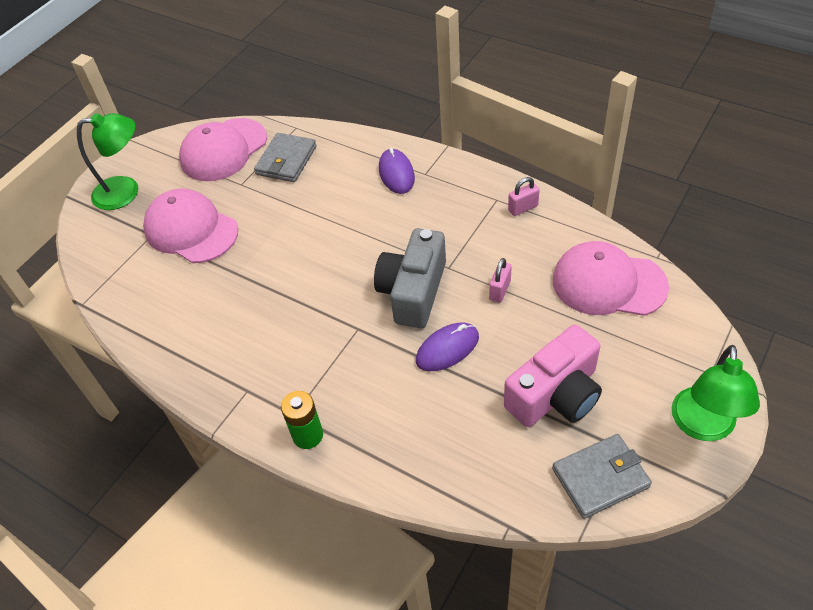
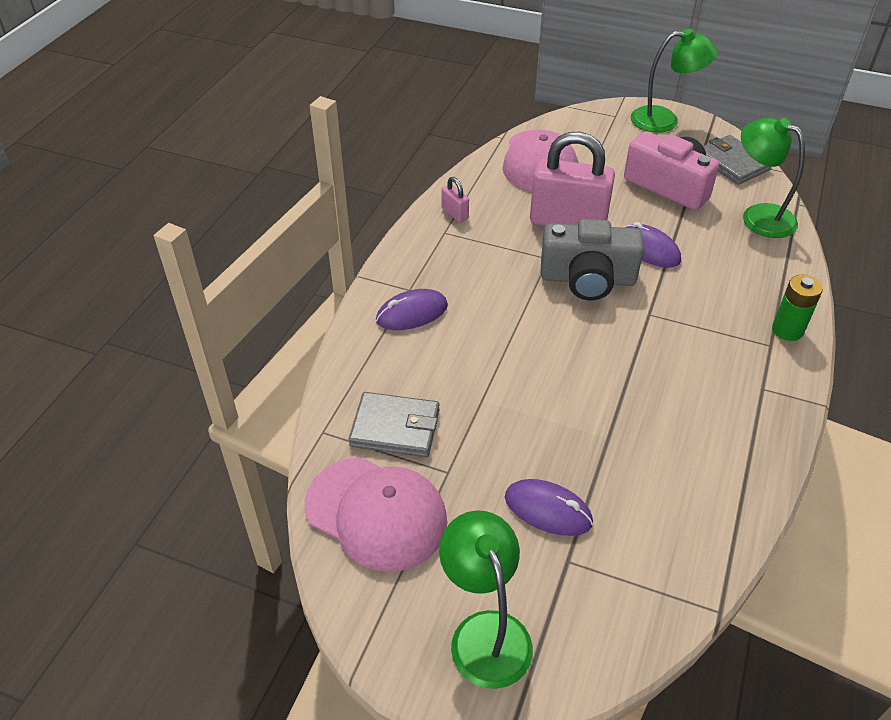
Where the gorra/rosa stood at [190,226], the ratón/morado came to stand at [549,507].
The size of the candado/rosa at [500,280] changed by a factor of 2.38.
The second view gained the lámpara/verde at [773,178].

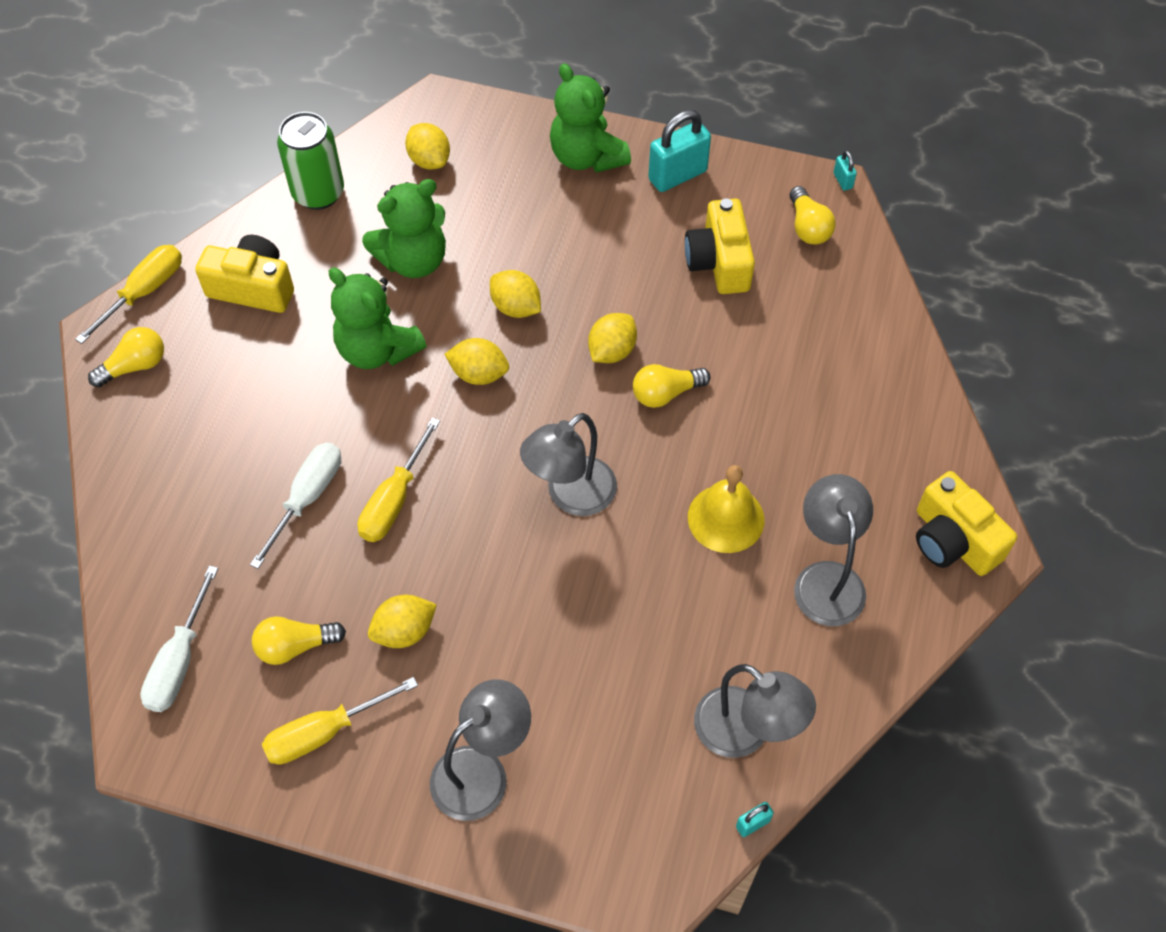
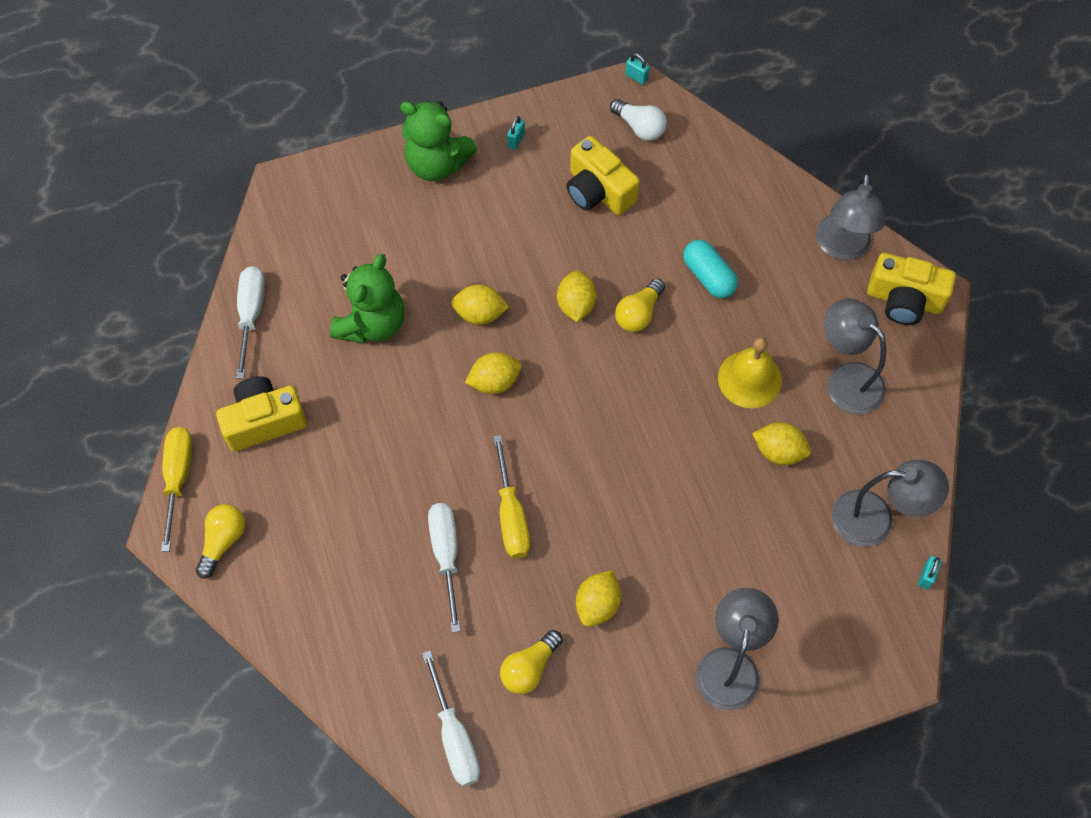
The second view lost the destornillador/amarillo at [340,720].
Where the lata/verde stood at [310,161], the destornillador/blanco came to stand at [250,322].
The second view lost the osito/verde at [377,318].
The limón/amarillo ended up elsewhere, having gone from [427,146] to [781,443].
The lámpara/gris ended up elsewhere, having gone from [568,464] to [850,216].
The size of the candado/turquesa at [679,151] changed by a factor of 0.45.
What was the bombilla/amarillo at [812,215] turned into the bombilla/blanco at [638,120].
The second view gained the cápsula/turquesa at [710,269].

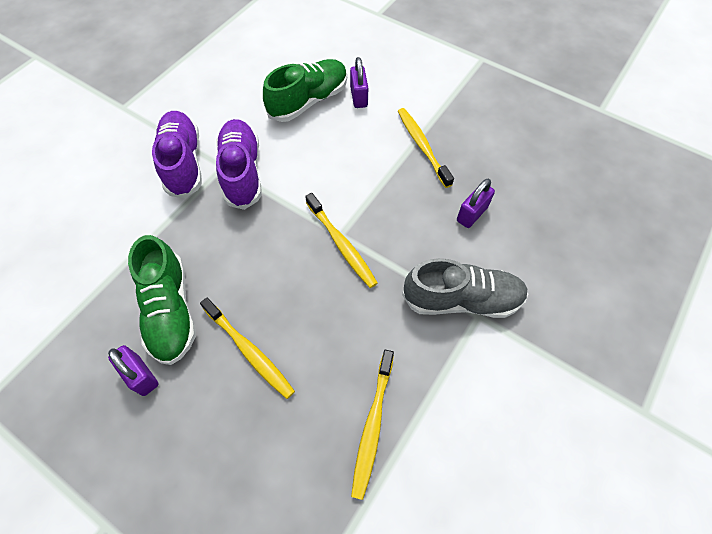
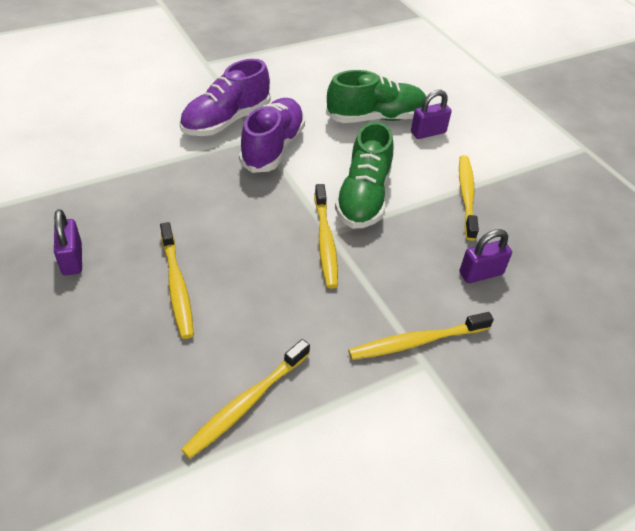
The zapato/verde ended up elsewhere, having gone from [162,300] to [364,175].
The zapato/morado at [177,155] ended up facing another way, 150 degrees counterclockwise from before.
The candado/morado at [359,82] ended up facing another way, 45 degrees clockwise from before.
Where the zapato/gris stood at [465,288], the cepillo de dientes/amarillo came to stand at [421,336].

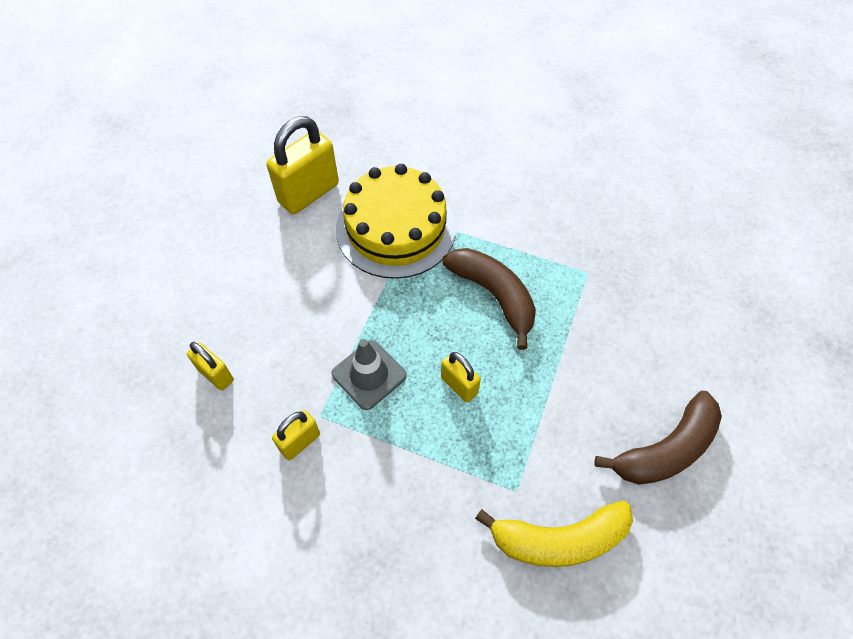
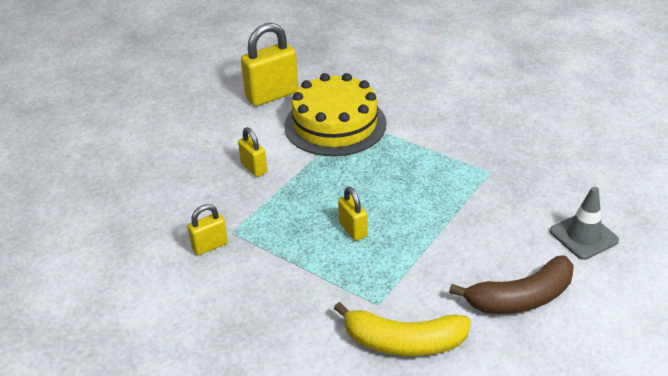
The candado/amarillo ended up elsewhere, having gone from [210,366] to [252,152].
The cono de tráfico/gris ended up elsewhere, having gone from [369,374] to [584,223].
The second view lost the plátano/marrón at [489,299].

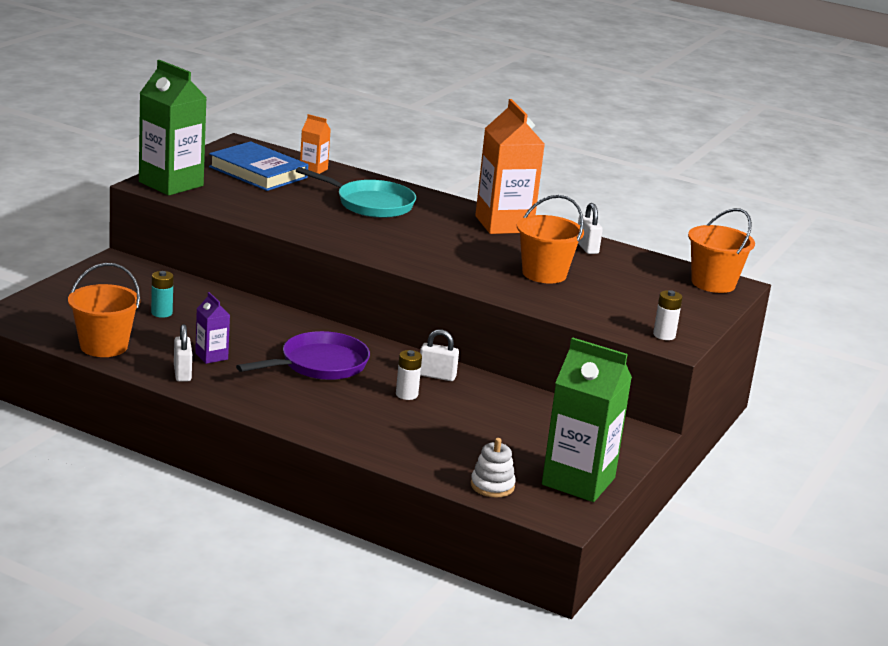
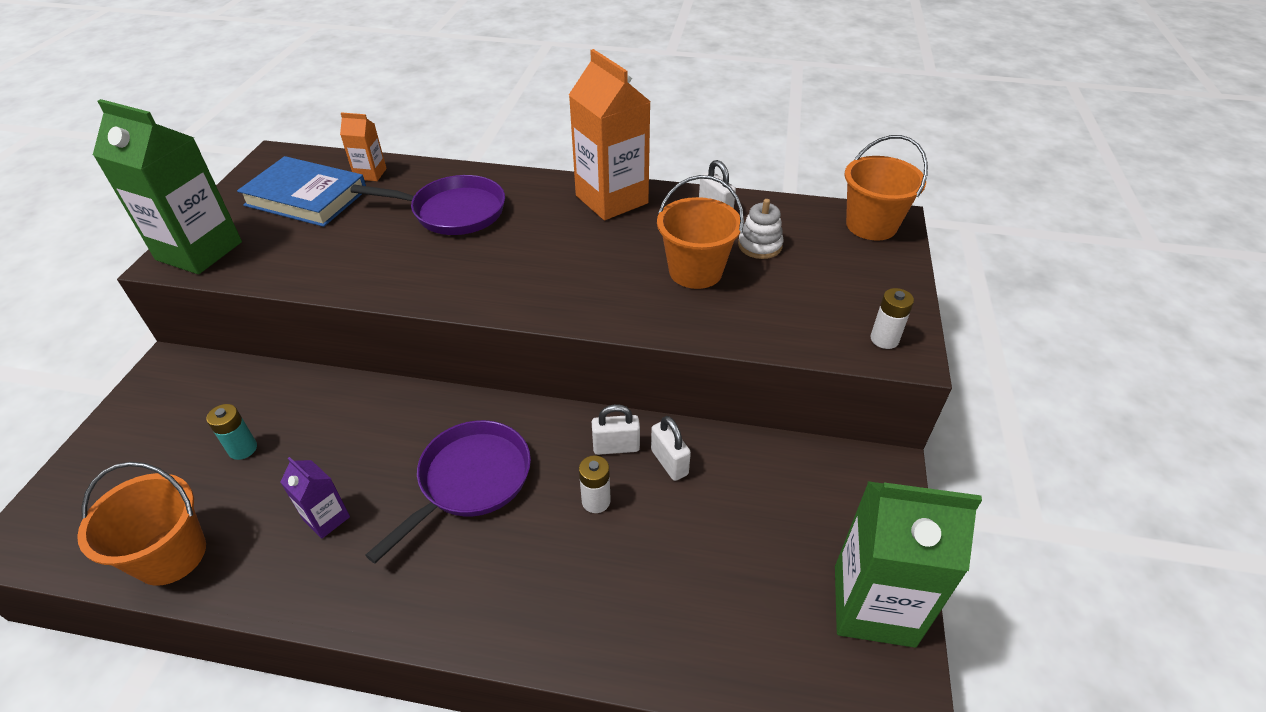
The candado/blanco ended up elsewhere, having gone from [183,353] to [671,448].
What was the sartén/turquesa at [356,192] turned into the sartén/morado at [427,205].
The juguete apilable/blanco ended up elsewhere, having gone from [493,468] to [760,229].

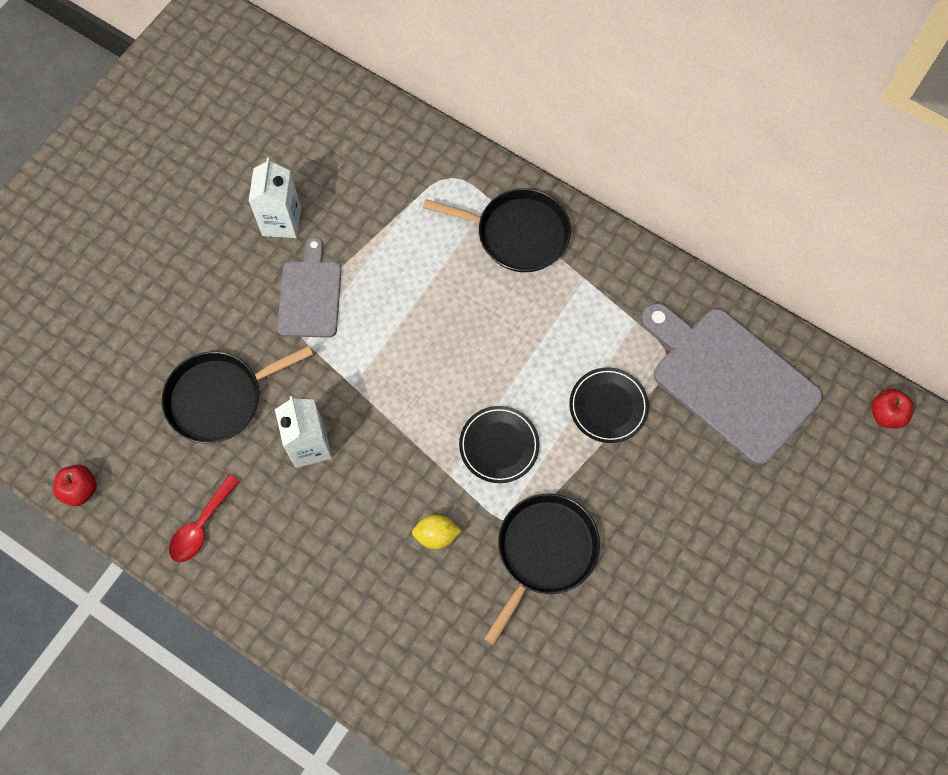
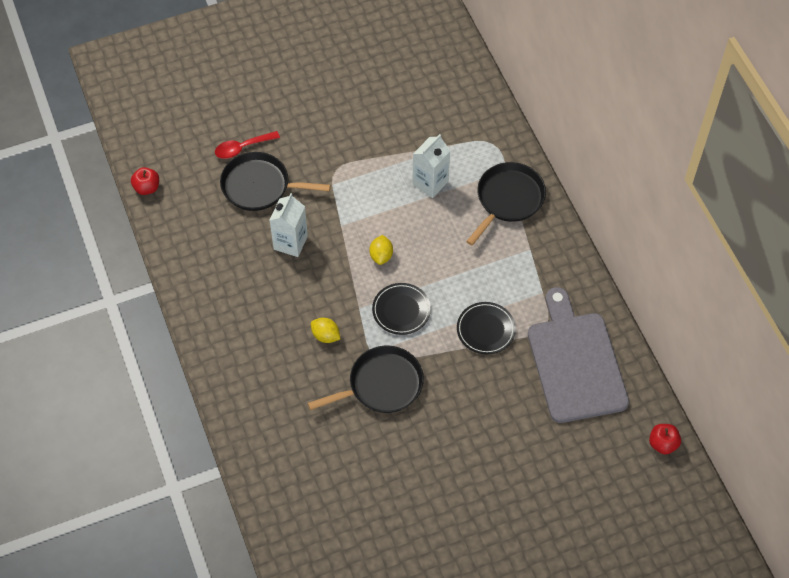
The cuchara/rojo ended up elsewhere, having gone from [204,518] to [247,145].
The cartón de leche/blanco ended up elsewhere, having gone from [275,198] to [431,166].
The second view lost the tabla de cortar/gris at [309,287].
The sartén/negro at [497,230] ended up facing another way, 105 degrees counterclockwise from before.
The second view gained the limón/amarillo at [381,250].

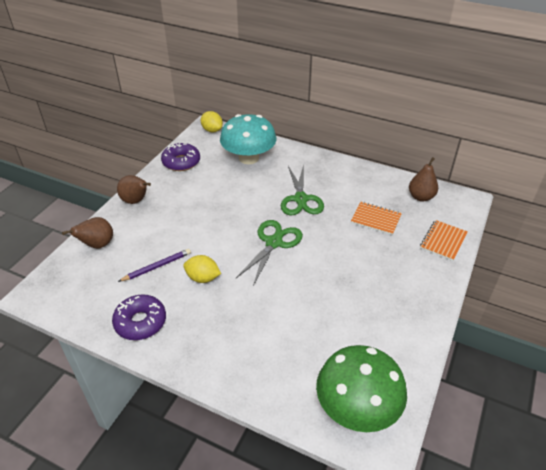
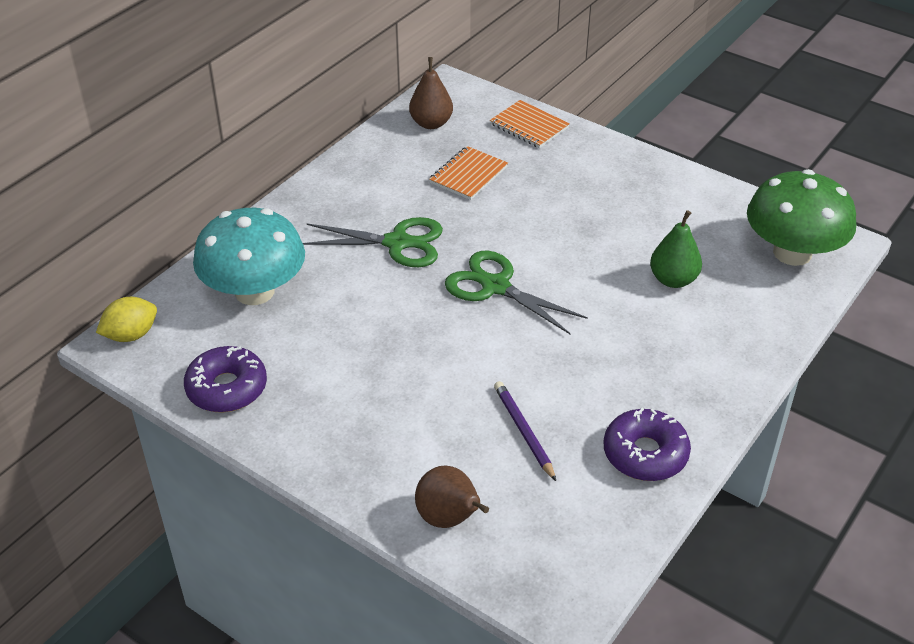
The second view lost the pera/marrón at [134,189].
The second view lost the limón/amarillo at [202,269].
The second view gained the pera/verde at [676,249].

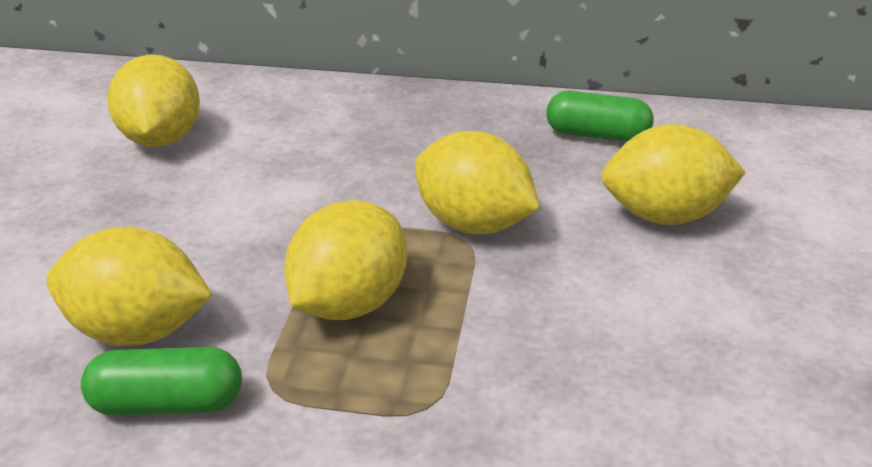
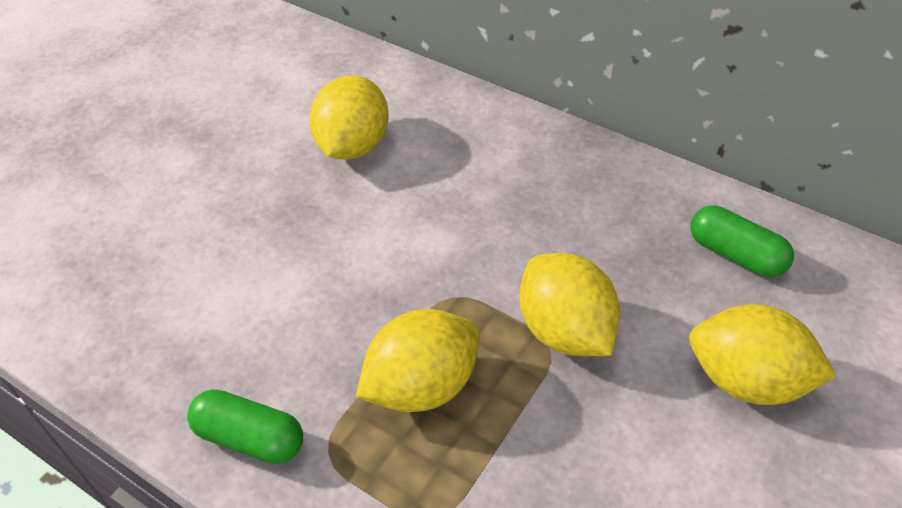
The second view lost the limón/amarillo at [129,286].

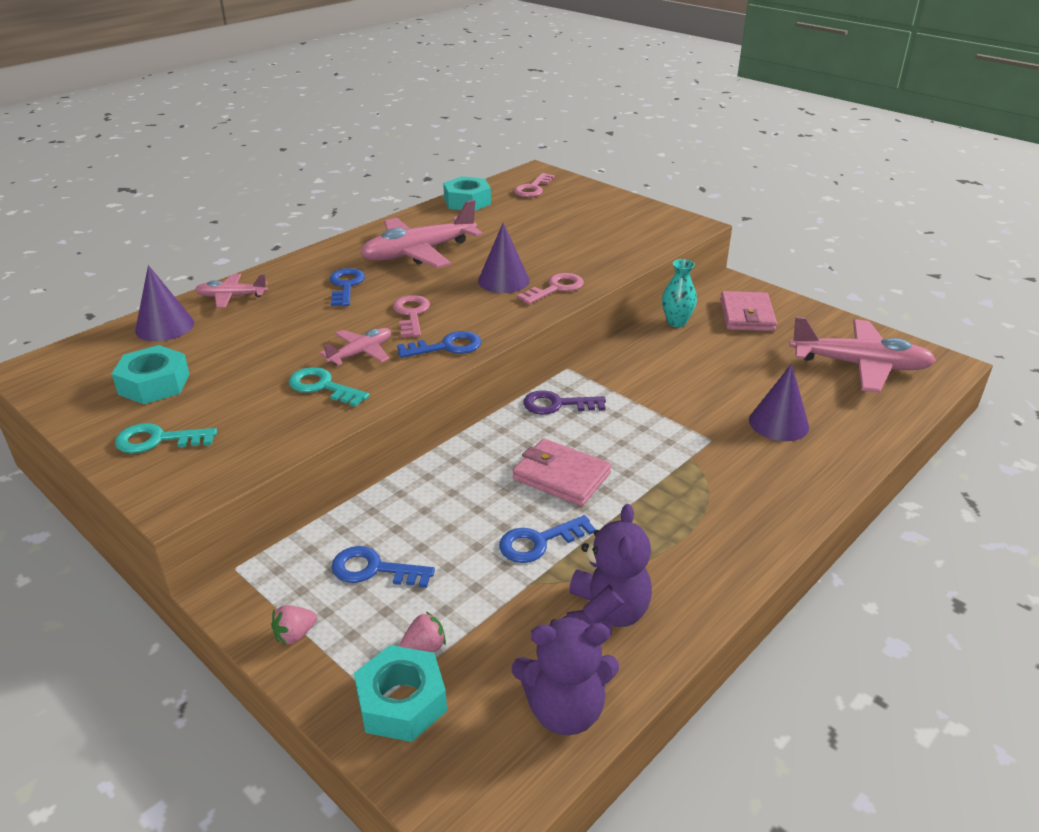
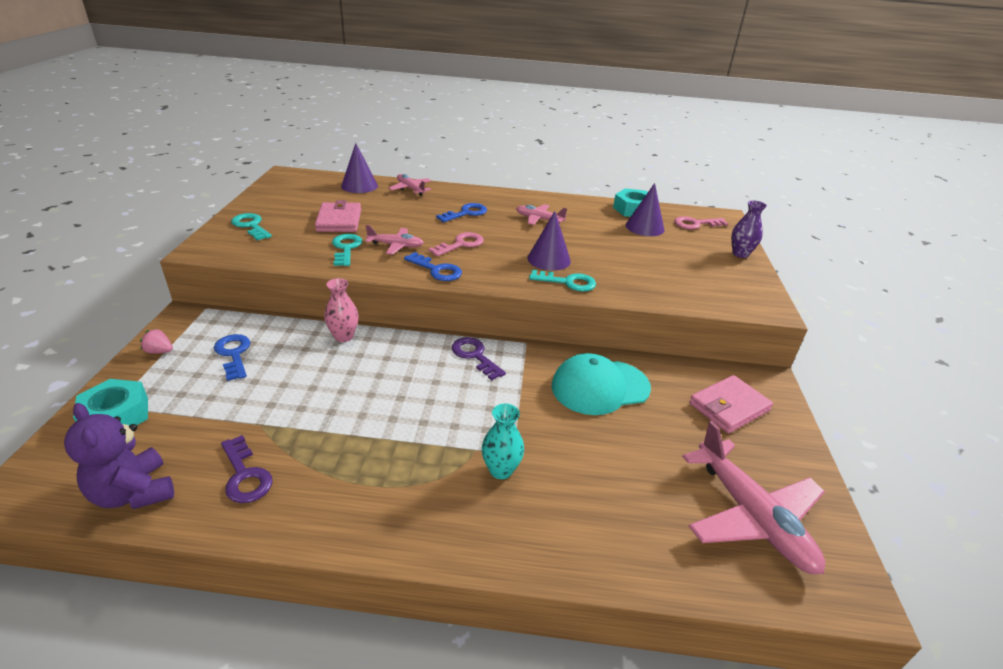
The second view lost the tuerca/turquesa at [151,374].
The size of the avión/rosa at [421,234] changed by a factor of 0.52.
The second view lost the fresa/rosa at [423,632].
The second view lost the llave/azul at [547,539].
The cartera/rosa ended up elsewhere, having gone from [562,472] to [338,216].
What was the llave/rosa at [550,288] turned into the llave/turquesa at [562,281].
Where the osito/morado stood at [609,569], the llave/morado came to stand at [246,469].
The florero/turquesa ended up elsewhere, having gone from [679,293] to [503,441].
The cono/morado ended up elsewhere, having gone from [779,402] to [645,209].
The second view gained the florero/rosa at [341,310].
The second view gained the gorra/turquesa at [601,384].
The second view gained the florero/morado at [749,229].

